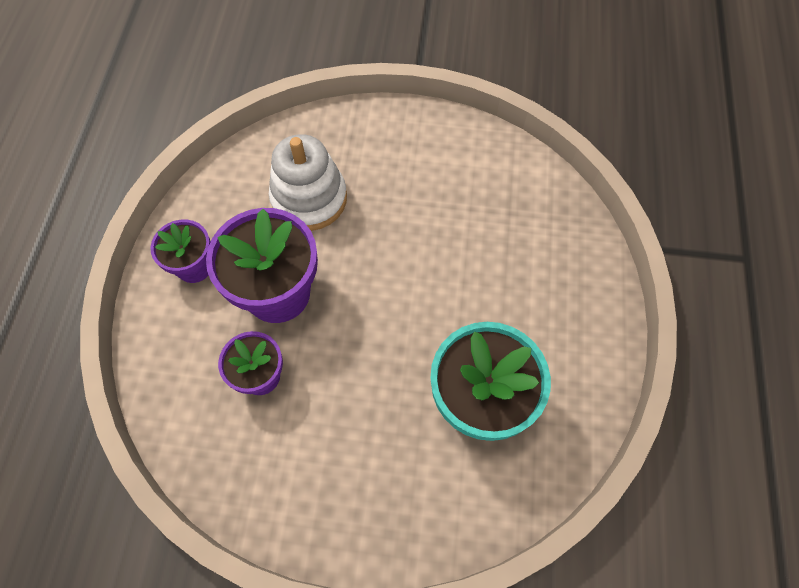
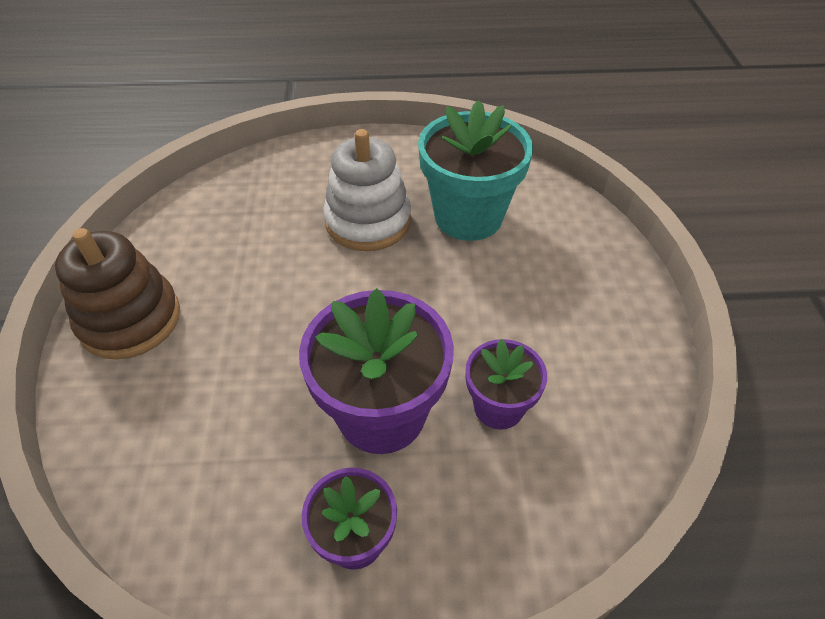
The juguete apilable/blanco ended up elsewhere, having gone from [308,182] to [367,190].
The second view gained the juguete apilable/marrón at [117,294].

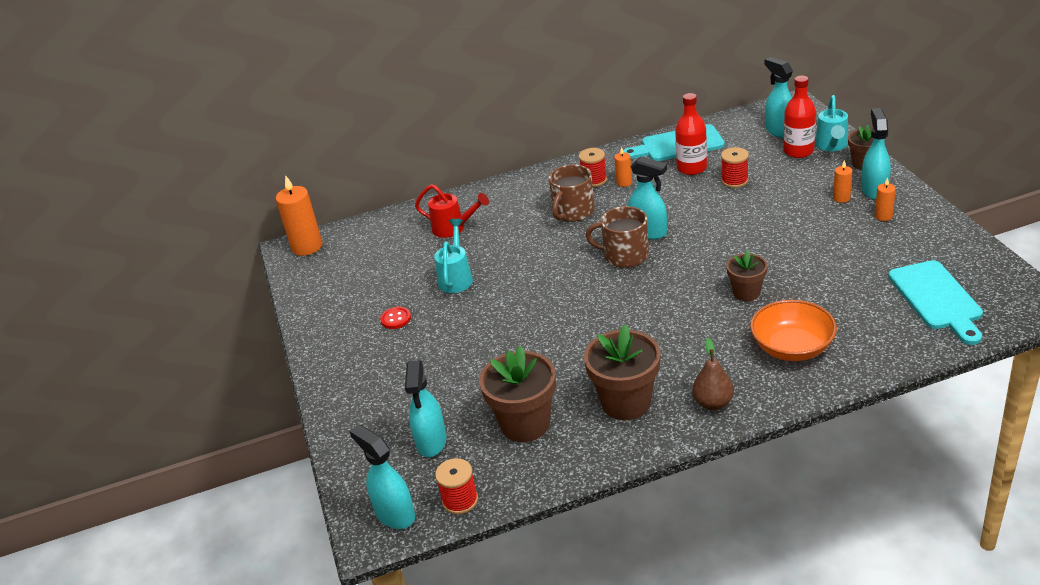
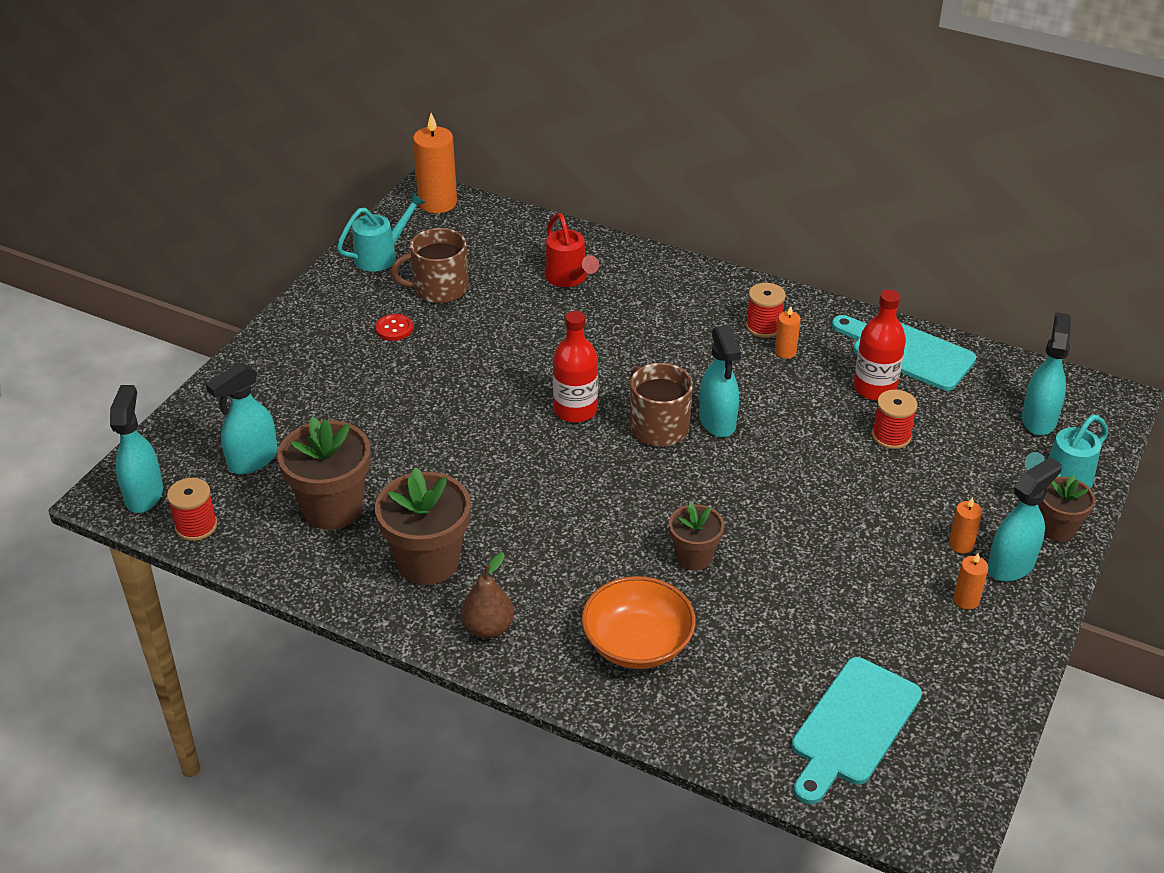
The regadera/turquesa ended up elsewhere, having gone from [453,256] to [381,232].
The taza/marrón ended up elsewhere, having gone from [572,193] to [429,265].
The botella/rojo ended up elsewhere, having gone from [800,117] to [575,367].

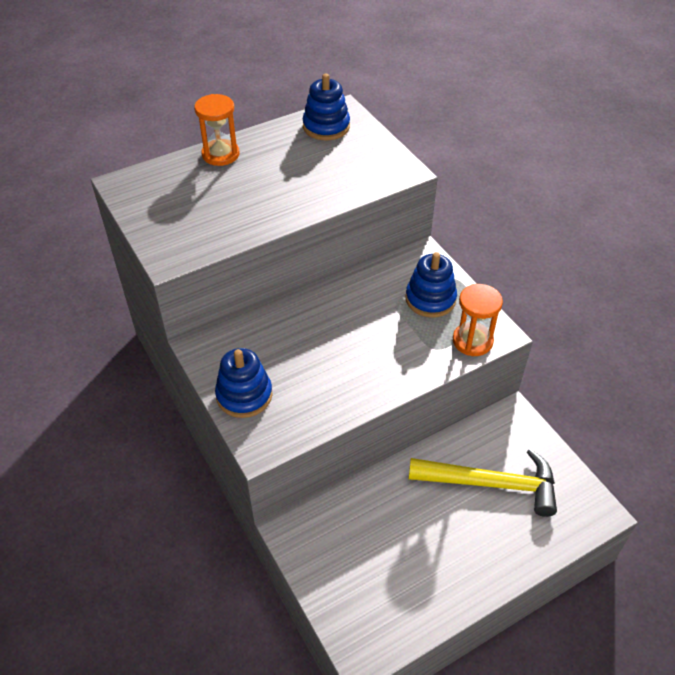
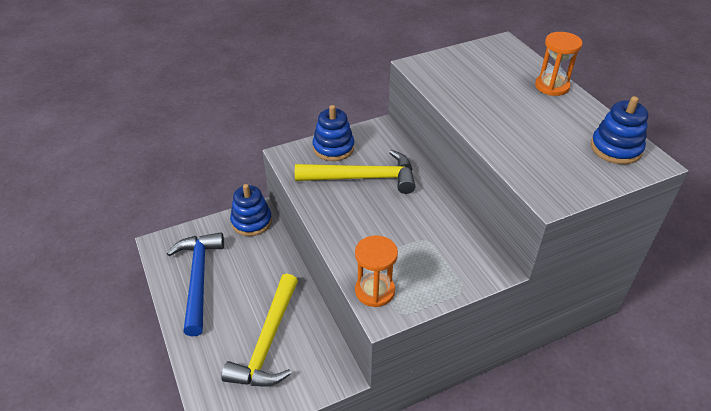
The juguete apilable/azul ended up elsewhere, having gone from [431,285] to [251,210].
The second view gained the martillo/azul at [195,284].
The second view gained the martillo/amarillo at [355,172].

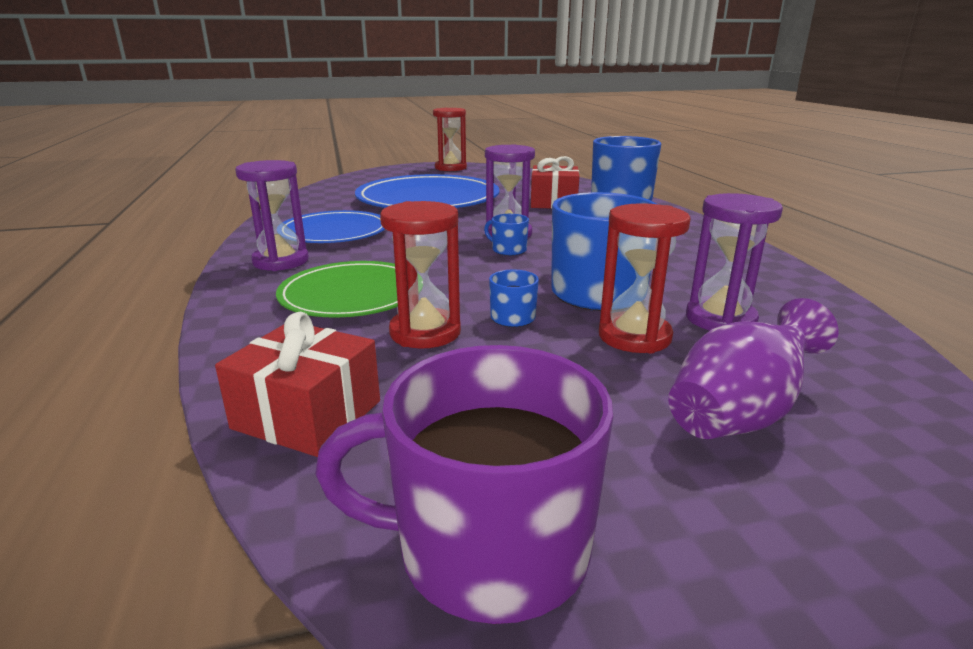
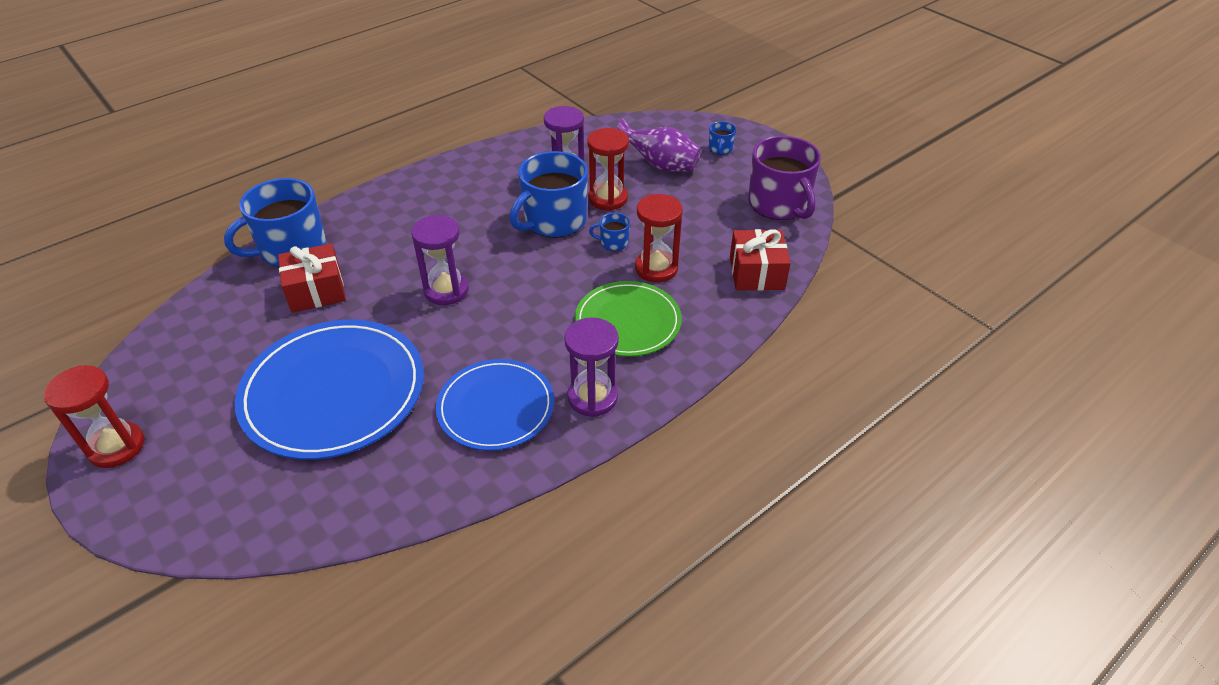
The taza/azul ended up elsewhere, having gone from [506,235] to [722,138].

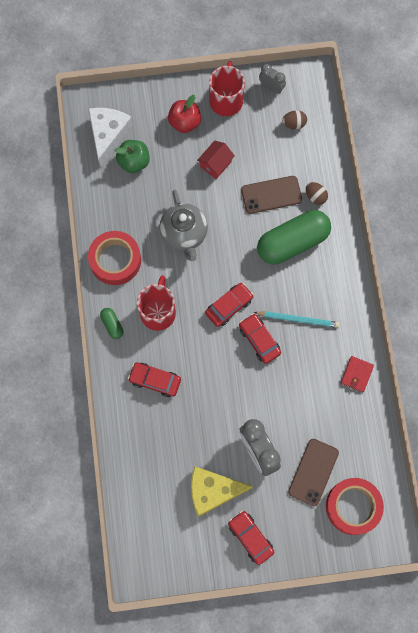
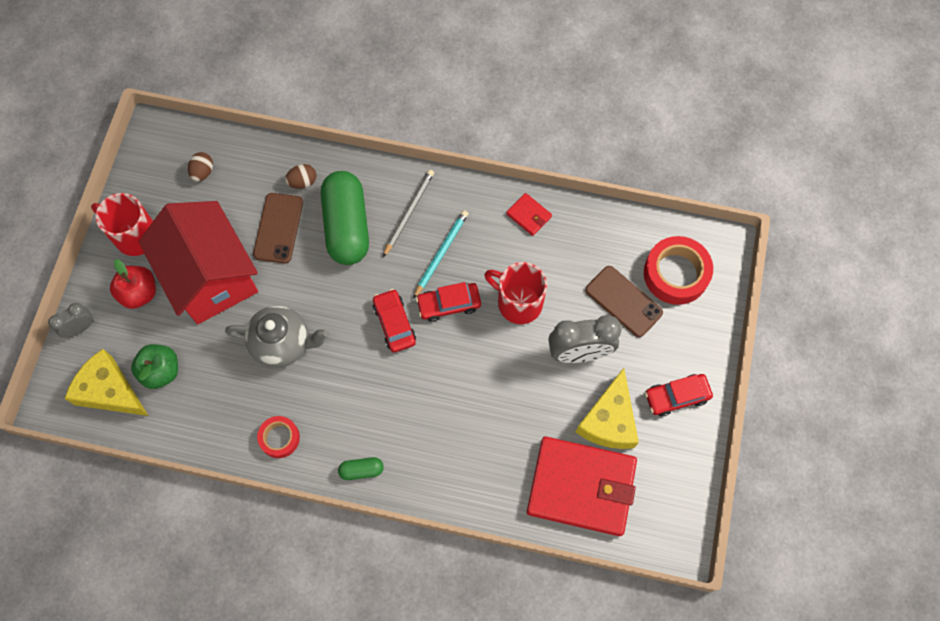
What was the queso/blanco at [110,138] turned into the queso/amarillo at [106,382].
The size of the cinta adhesiva/rojo at [114,258] changed by a factor of 0.58.
The second view lost the coche/rojo at [154,379].
The taza/rojo ended up elsewhere, having gone from [156,303] to [515,293].
The size of the casa/rojo at [216,160] changed by a factor of 2.48.
The despertador/gris ended up elsewhere, having gone from [272,78] to [71,320].
The second view gained the lápiz/gris at [408,213].
The second view gained the cartera/rojo at [582,486].

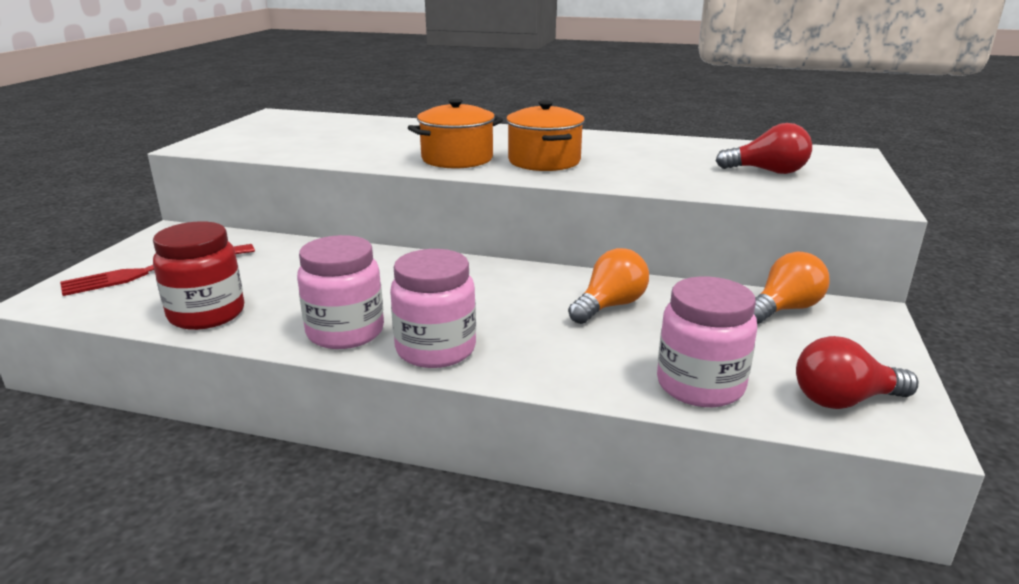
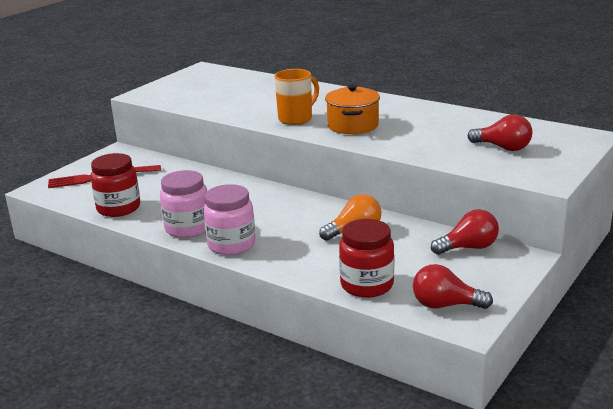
Where the olla/naranja stood at [455,133], the taza/naranja came to stand at [296,97].
What was the tarro/rosa at [707,341] turned into the tarro/rojo at [366,258].
What was the bombilla/naranja at [791,288] turned into the bombilla/rojo at [465,232].

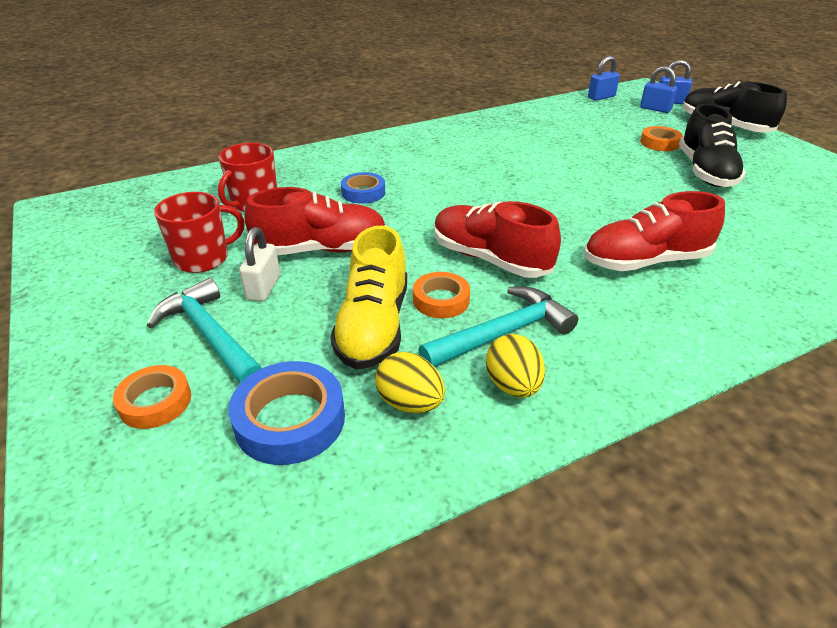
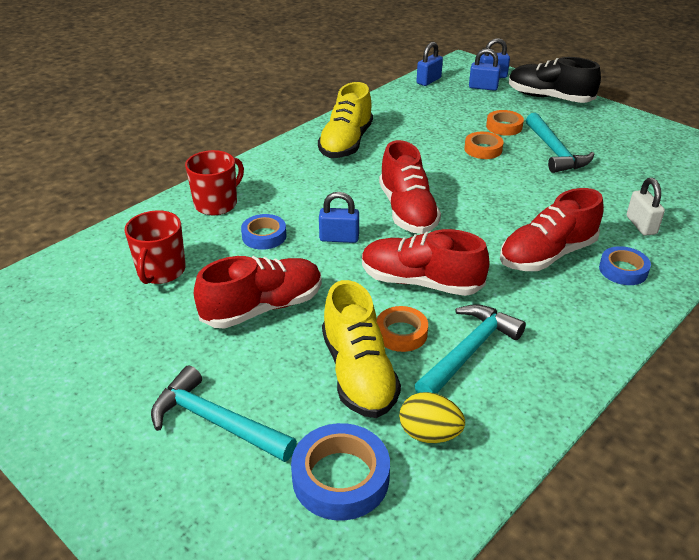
The cinta adhesiva/naranja ended up elsewhere, having gone from [152,397] to [484,145].
The taza/rojo ended up elsewhere, having gone from [199,232] to [214,182].
The candado/blanco ended up elsewhere, having gone from [259,264] to [646,207].
The second view lost the huevo/amarillo at [515,366].
Where the zapato/negro stood at [712,145], the martillo/turquesa came to stand at [560,143].
The second view gained the zapato/amarillo at [345,120].
The second view gained the candado/azul at [339,217].
The second view gained the zapato/rojo at [410,187].
The second view gained the cinta adhesiva/azul at [625,265].

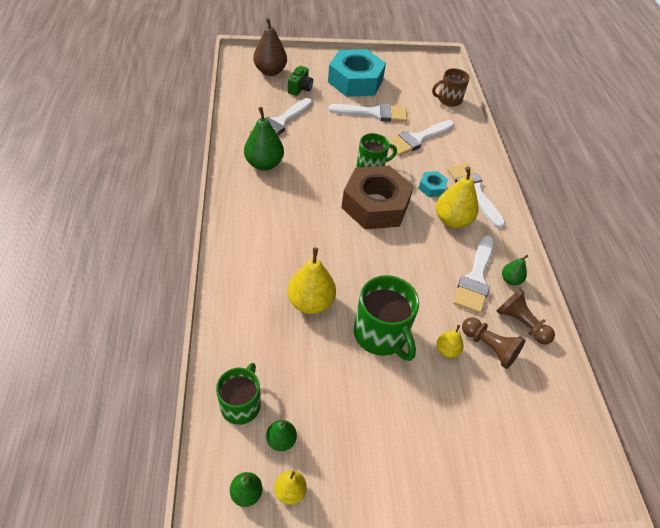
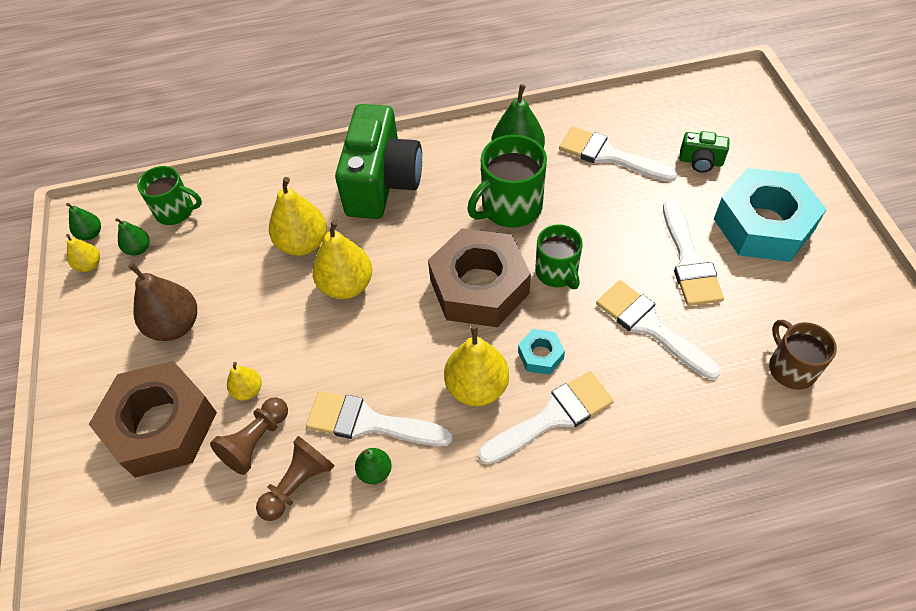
The pera/marrón ended up elsewhere, having gone from [270,47] to [162,302].
The taza/verde ended up elsewhere, having gone from [386,318] to [507,181].
The second view gained the tuerca/marrón at [153,419].
The second view gained the pera/amarillo at [342,259].
The second view gained the cámara/verde at [378,161].

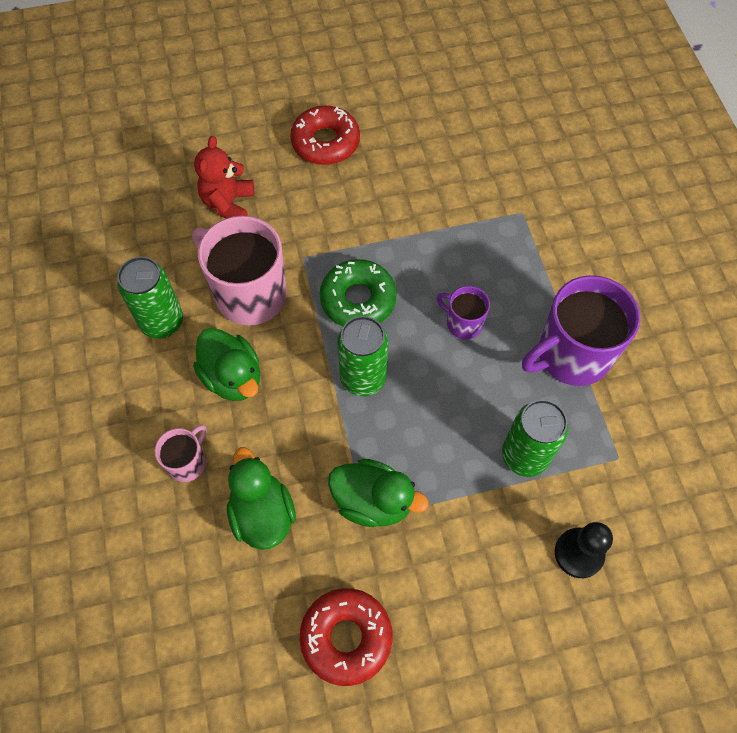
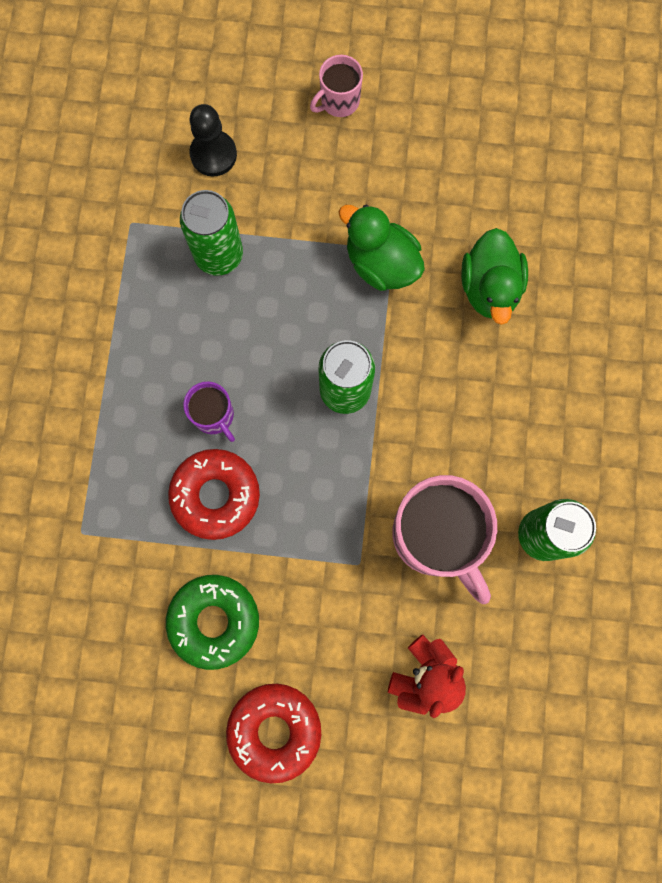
The taza/rosa ended up elsewhere, having gone from [181,453] to [336,86].
The second view lost the pato/verde at [226,364].
The rosquilla/rojo ended up elsewhere, having gone from [346,637] to [214,494].
The rosquilla/verde ended up elsewhere, having gone from [358,293] to [212,622].
The second view lost the taza/morado at [581,330].

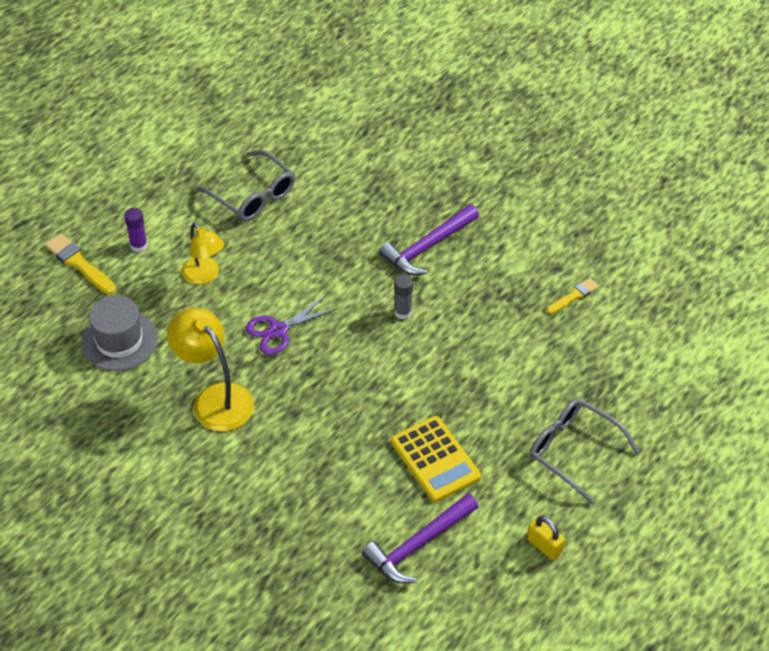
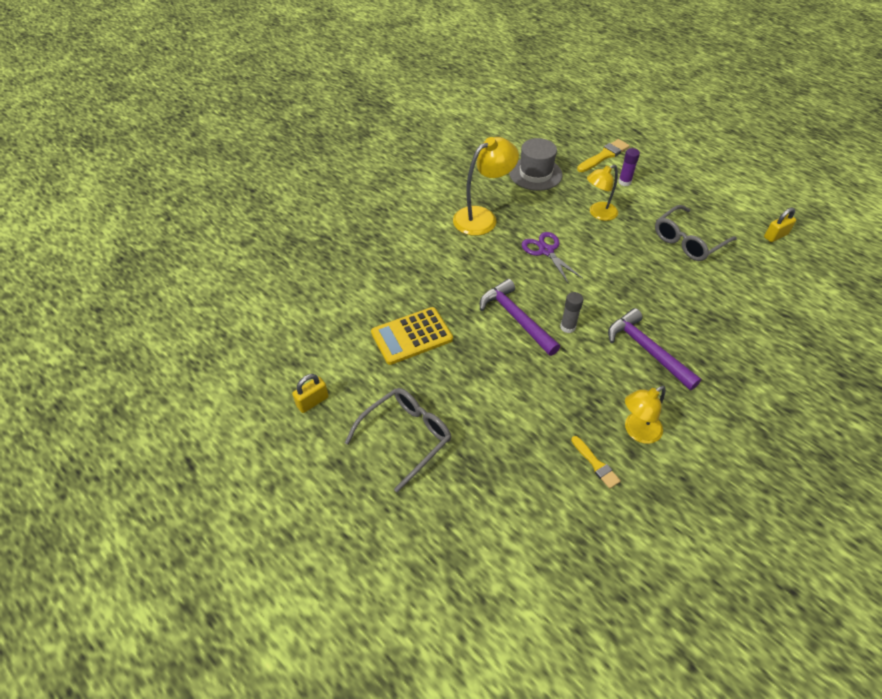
The martillo/morado ended up elsewhere, having gone from [420,538] to [520,317].
The second view gained the lámpara/amarillo at [645,415].
The second view gained the candado/amarillo at [780,224].

